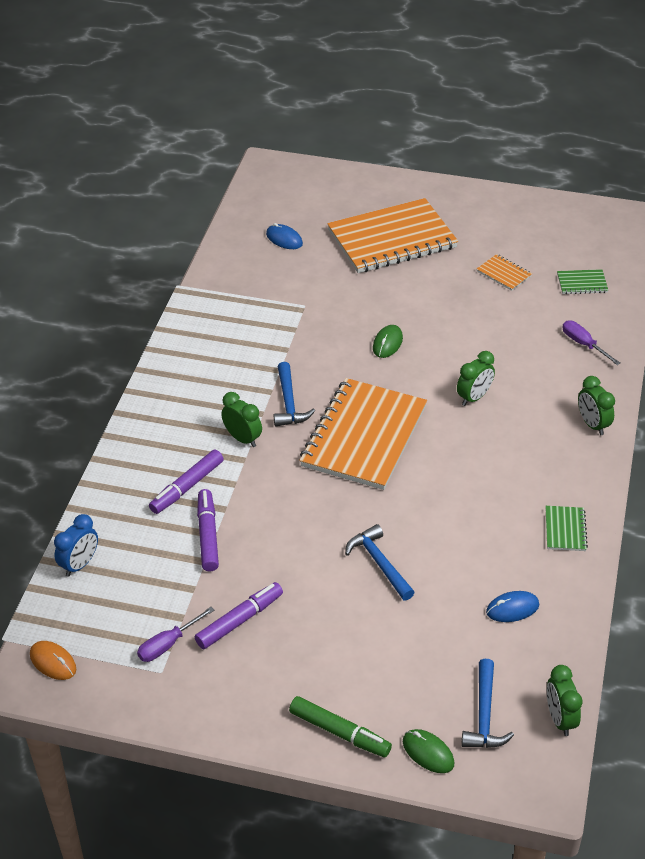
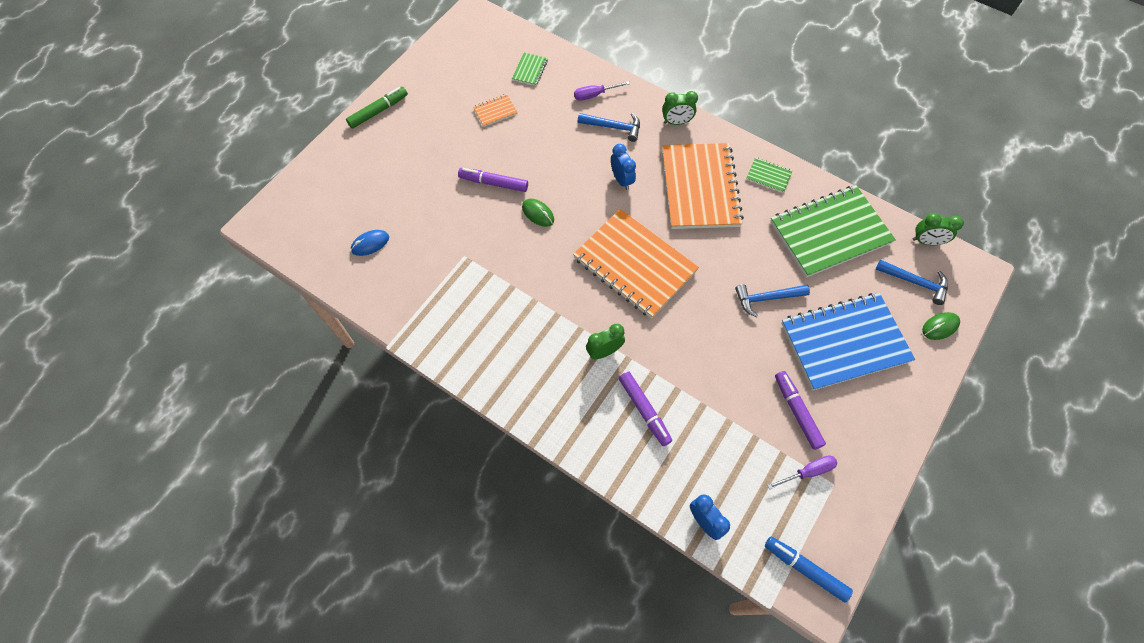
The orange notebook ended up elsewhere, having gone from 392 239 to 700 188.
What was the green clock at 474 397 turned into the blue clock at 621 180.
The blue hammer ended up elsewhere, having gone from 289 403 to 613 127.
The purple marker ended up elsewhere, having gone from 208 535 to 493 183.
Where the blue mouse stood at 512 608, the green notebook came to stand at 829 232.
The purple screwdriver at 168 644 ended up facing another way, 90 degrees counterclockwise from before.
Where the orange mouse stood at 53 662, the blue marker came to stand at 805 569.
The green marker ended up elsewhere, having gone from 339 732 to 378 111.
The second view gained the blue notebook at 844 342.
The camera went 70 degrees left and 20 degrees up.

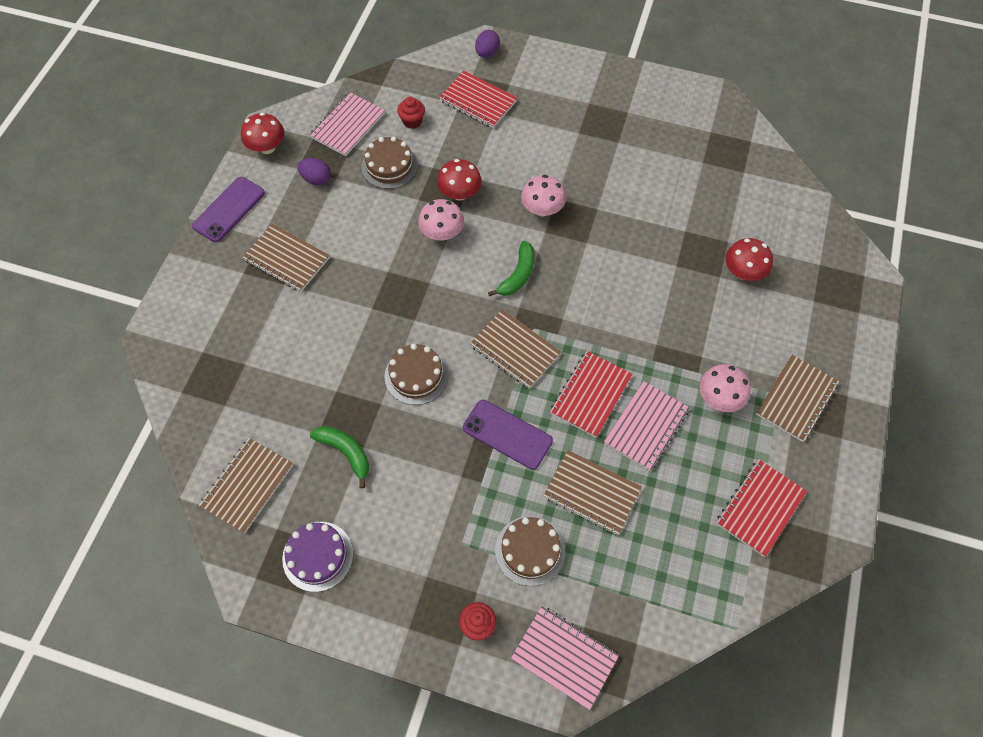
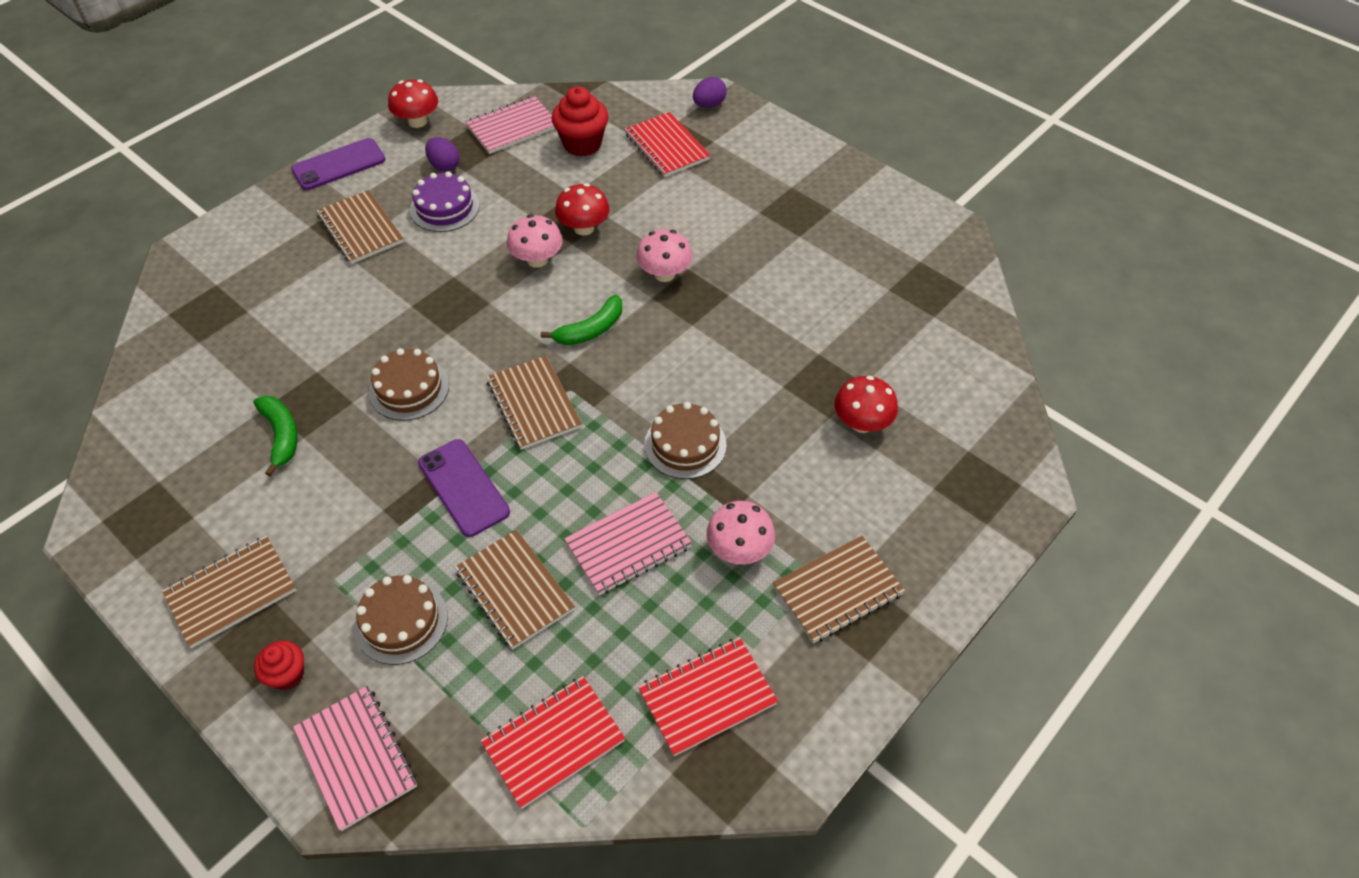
The size of the red cupcake at 412 121 changed by a factor of 1.70.
The brown cake ended up elsewhere, having gone from 389 166 to 685 444.
The red notebook ended up elsewhere, having gone from 590 395 to 553 742.
The brown notebook ended up elsewhere, having gone from 247 485 to 231 592.
The purple cake ended up elsewhere, having gone from 318 556 to 445 208.
The camera went 25 degrees right and 10 degrees down.

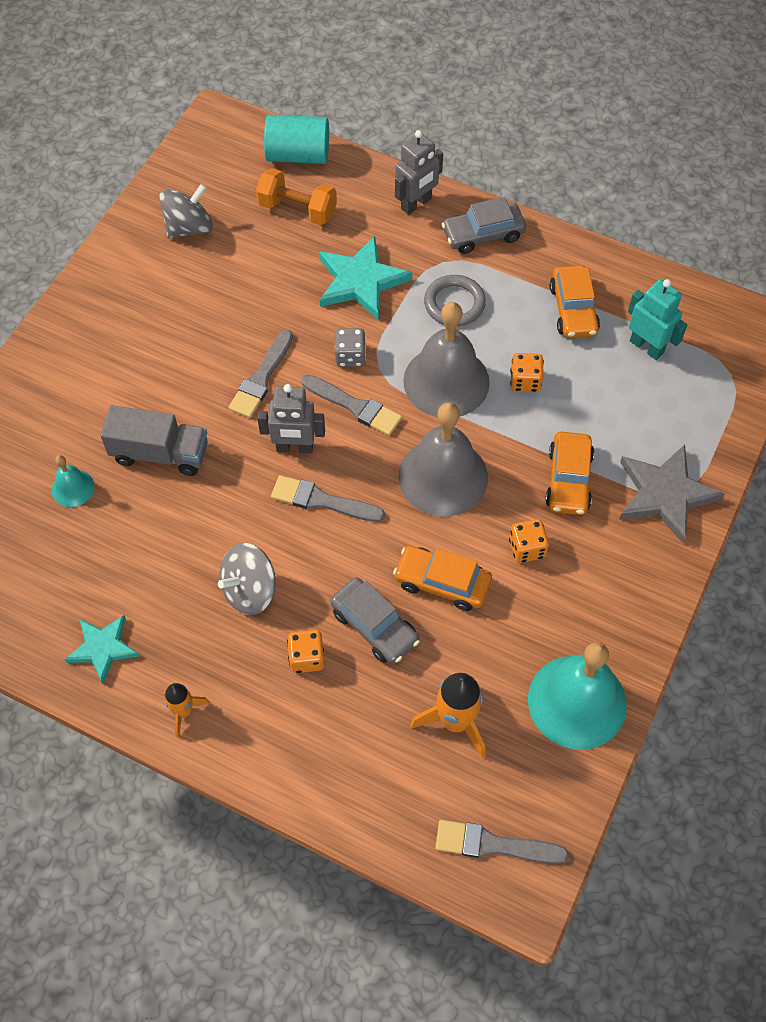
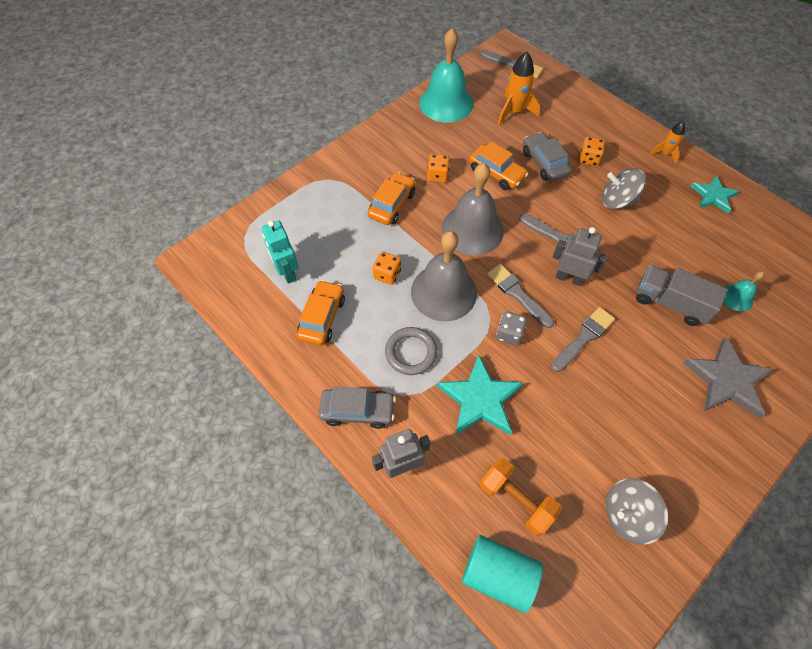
The grey star ended up elsewhere, having gone from 665 494 to 727 380.
The grey spinning top at 250 590 ended up facing another way, 150 degrees counterclockwise from before.
The camera went 160 degrees left and 0 degrees up.

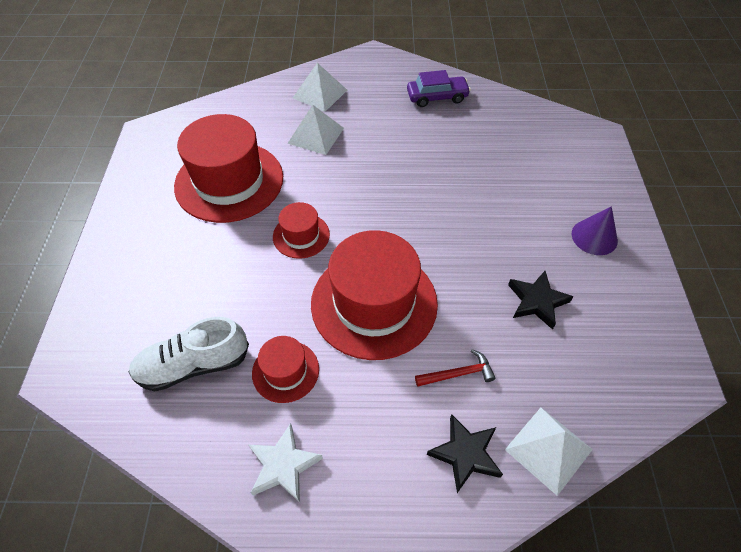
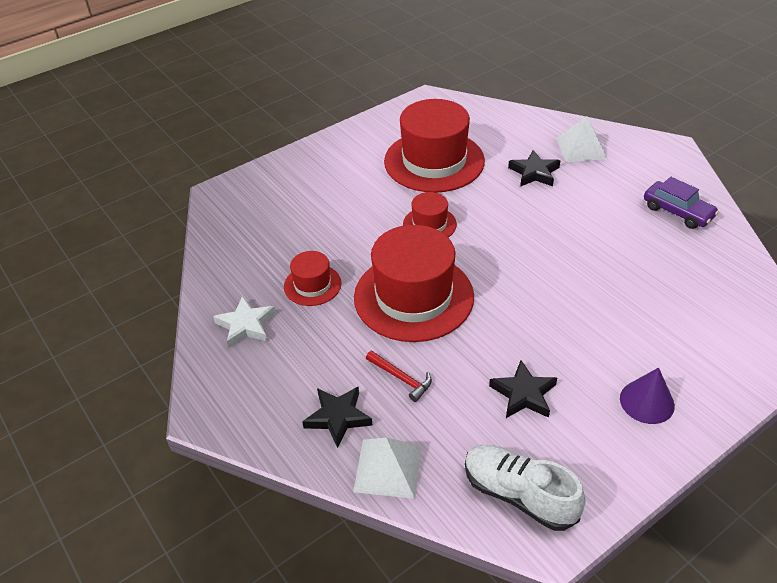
Where the white pyramid stood at 316 135, the black star came to stand at 534 173.
The white shoe ended up elsewhere, having gone from 193 365 to 519 494.
The camera went 55 degrees right and 10 degrees down.

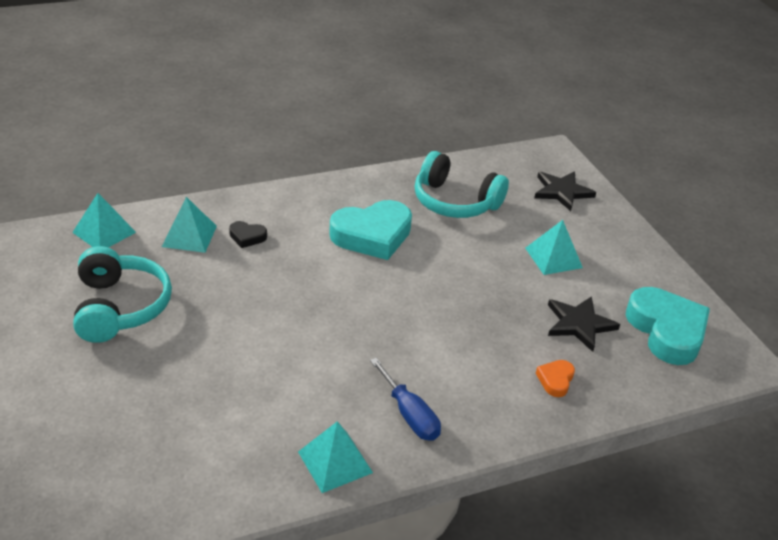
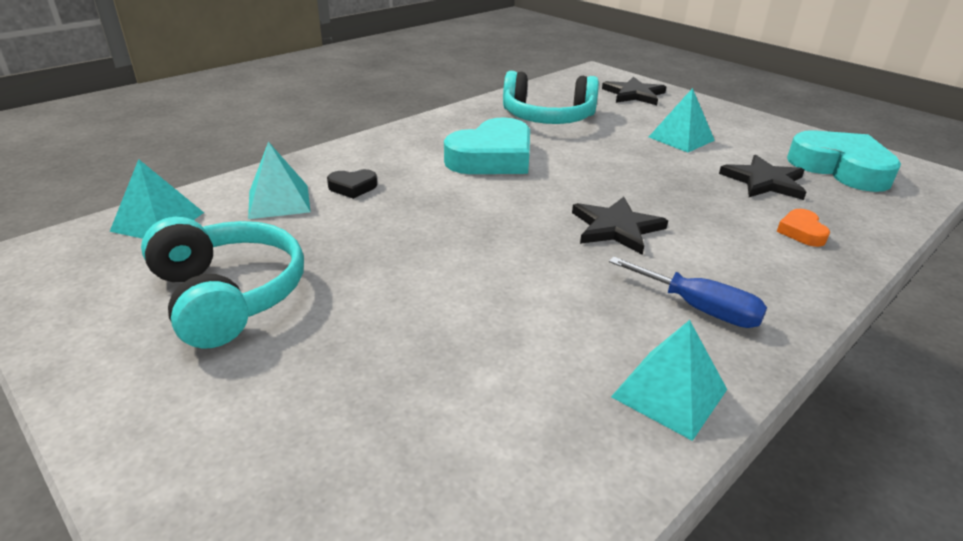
The second view gained the black star at 616 228.
The camera went 20 degrees left and 5 degrees down.

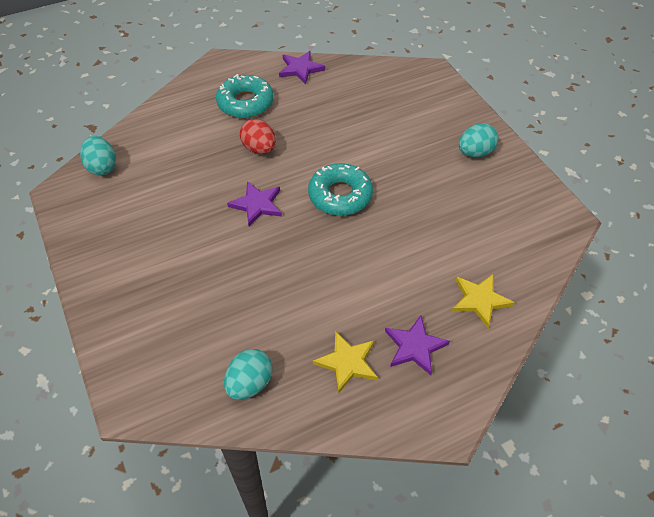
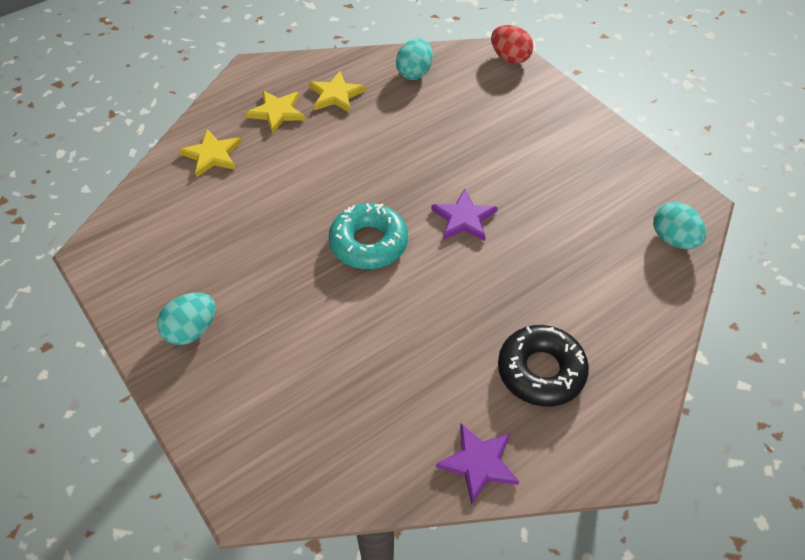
What was the turquoise donut at 245 103 turned into the black donut at 541 371.
The red egg ended up elsewhere, having gone from 259 149 to 510 58.
What was the purple star at 414 346 turned into the yellow star at 277 112.
The camera went 170 degrees right and 0 degrees up.

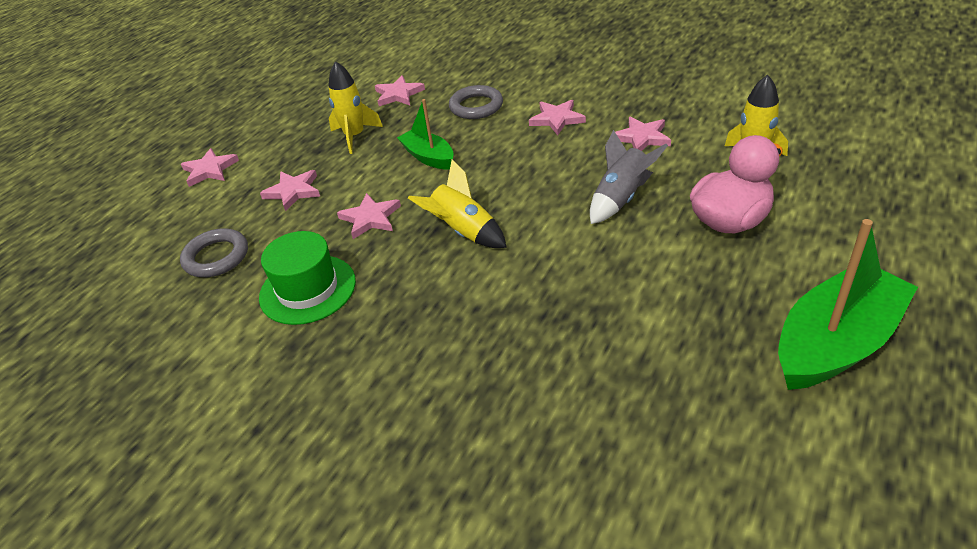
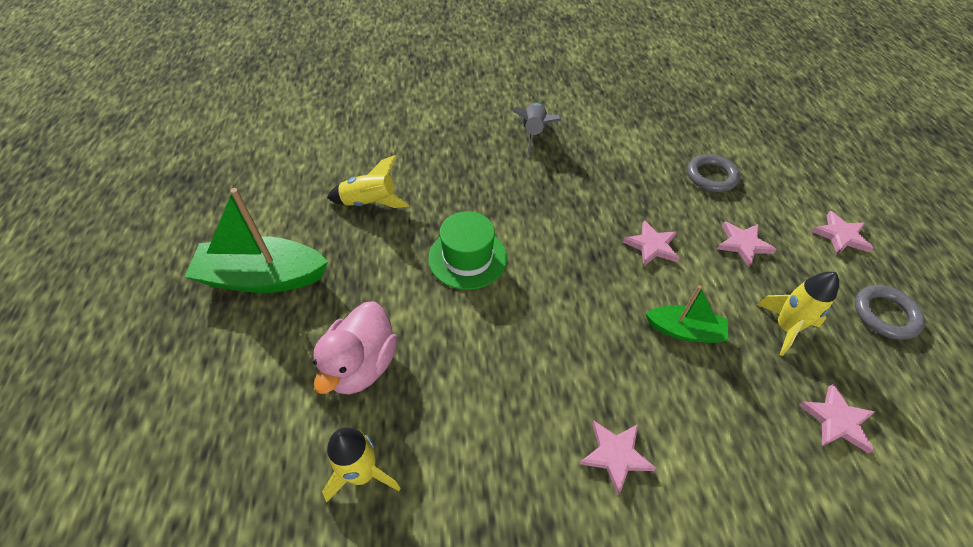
The grey ring ended up elsewhere, having gone from 476 106 to 885 315.
The second view lost the pink star at 642 138.
The grey rocket ended up elsewhere, having gone from 621 199 to 534 133.
The yellow rocket ended up elsewhere, having gone from 463 232 to 370 203.
The green boat at 835 343 ended up facing another way, 75 degrees clockwise from before.
The green hat ended up elsewhere, having gone from 307 289 to 467 258.
The camera went 140 degrees right and 10 degrees up.

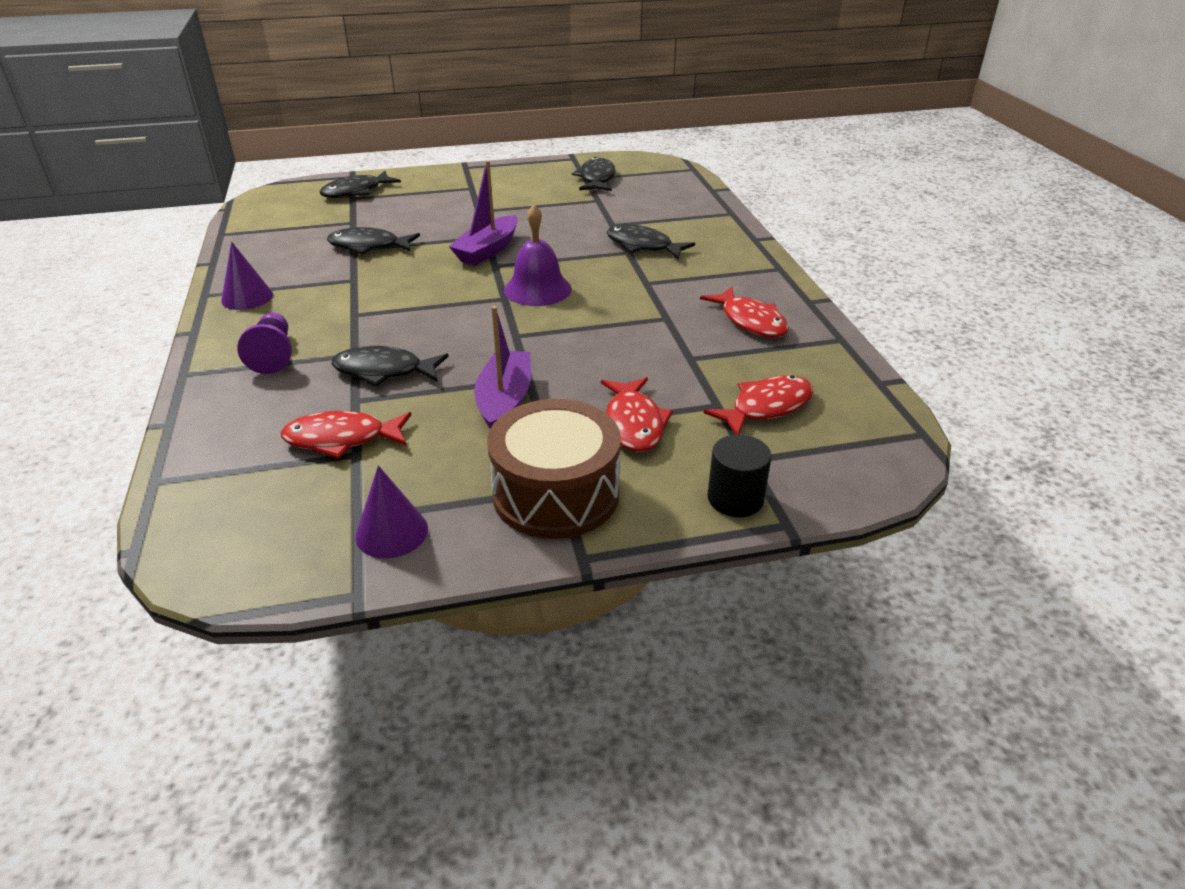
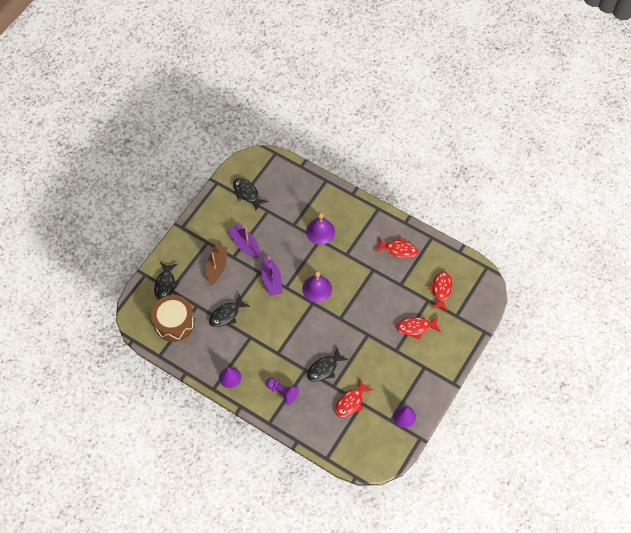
Where the black fish stood at 643 246, the purple bell came to stand at 320 231.
The purple boat ended up elsewhere, having gone from 504 401 to 245 244.
The red fish at 634 424 ended up facing another way, 135 degrees clockwise from before.
The brown drum ended up elsewhere, having gone from 556 494 to 174 323.
The second view lost the black cylinder at 735 498.
The second view gained the brown boat at 217 267.
The camera went 45 degrees left and 25 degrees up.

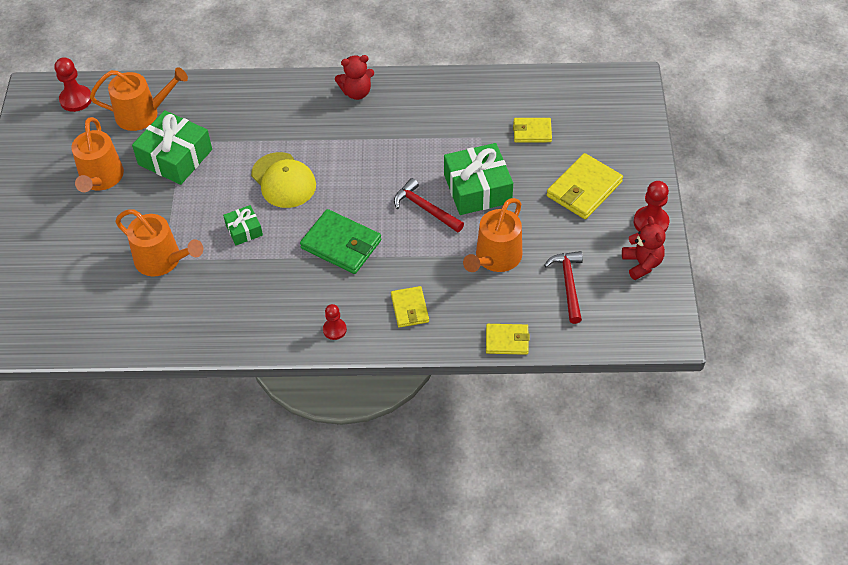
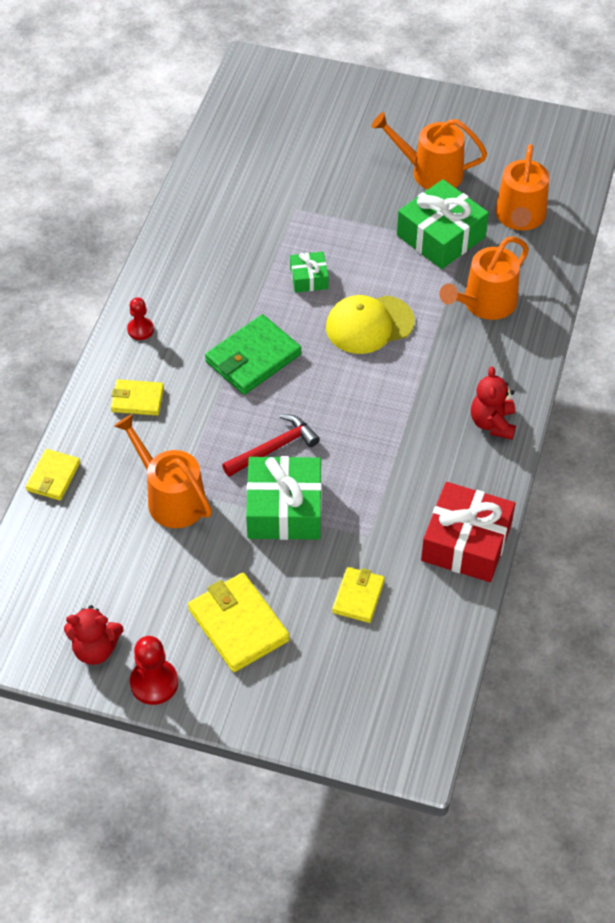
The second view lost the red pawn at 76 99.
The orange watering can ended up elsewhere, having gone from 162 260 to 485 303.
The second view lost the red hammer at 568 284.
The second view gained the red gift at 466 542.
The camera went 105 degrees right and 0 degrees up.

